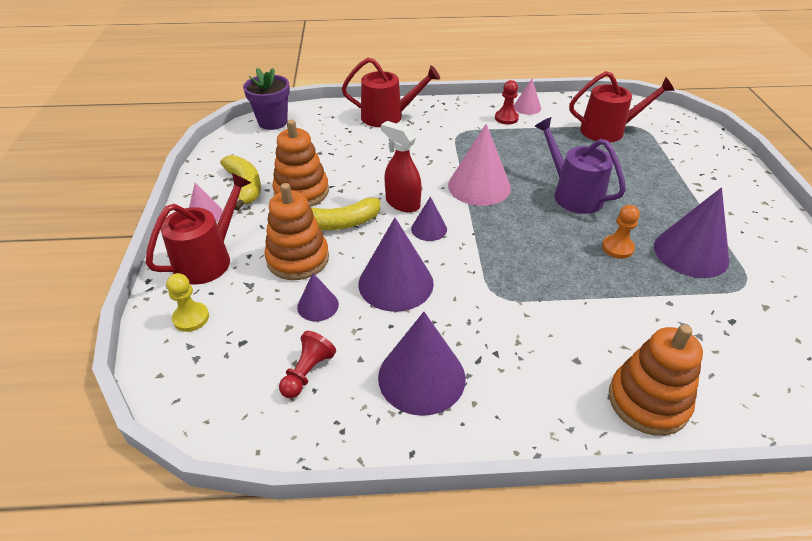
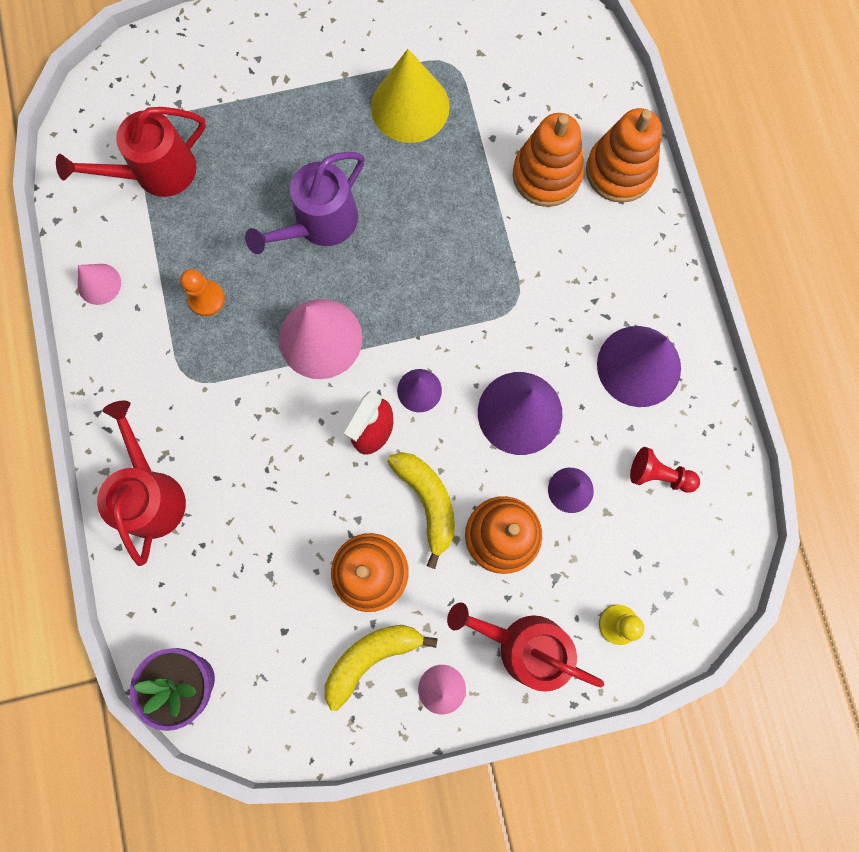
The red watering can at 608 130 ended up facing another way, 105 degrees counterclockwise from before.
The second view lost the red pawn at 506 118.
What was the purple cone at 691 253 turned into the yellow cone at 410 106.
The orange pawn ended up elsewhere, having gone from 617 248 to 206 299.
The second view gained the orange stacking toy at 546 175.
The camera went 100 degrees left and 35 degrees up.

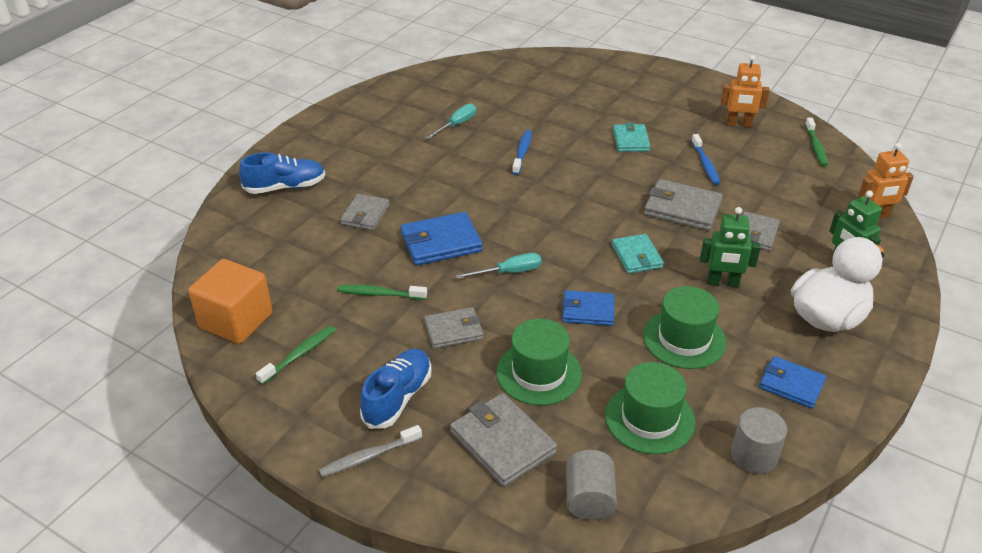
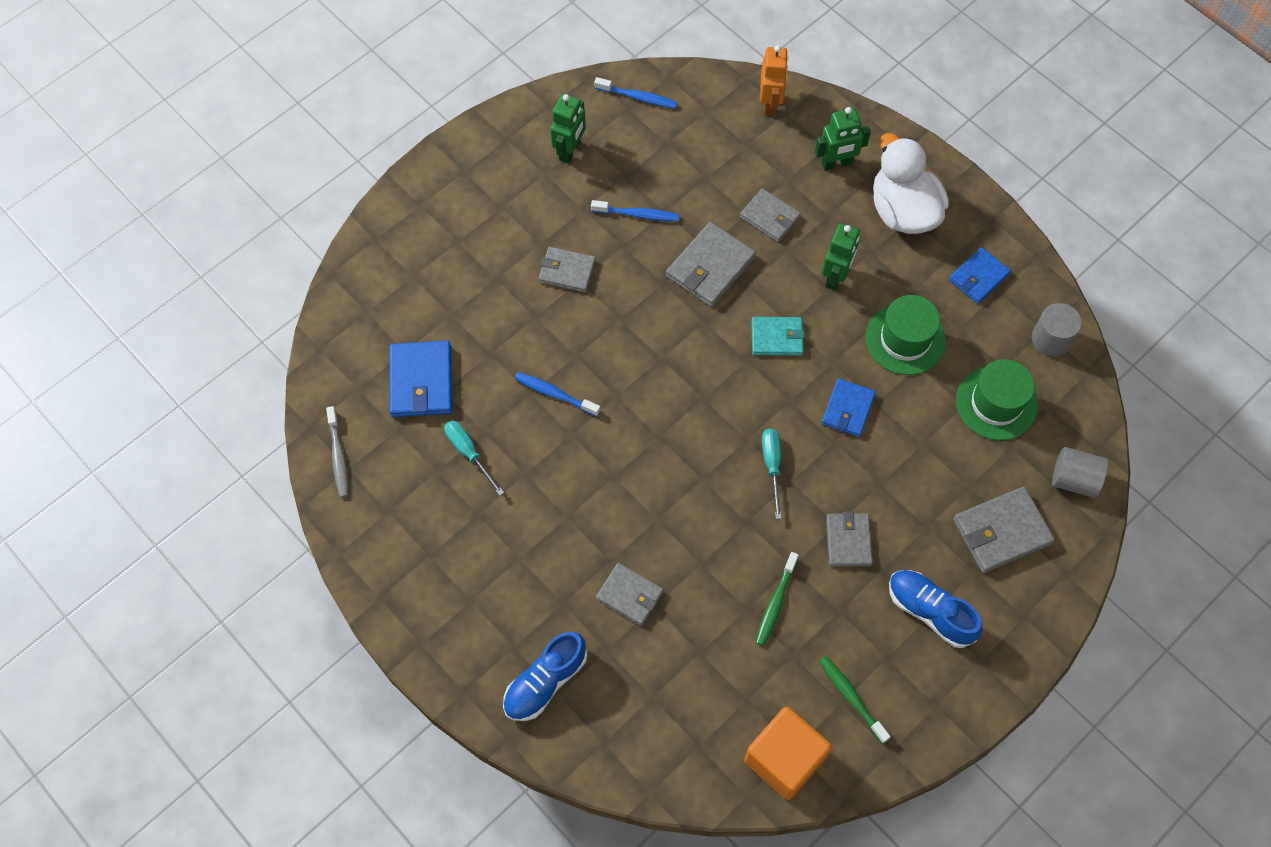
What was the orange robot at 738 124 turned into the green robot at 570 151.
What was the green toothbrush at 816 147 turned into the blue toothbrush at 638 97.
What was the turquoise wallet at 631 140 turned into the grey wallet at 567 271.
The blue shoe at 285 187 ended up facing another way, 135 degrees counterclockwise from before.
The blue wallet ended up elsewhere, having gone from 441 242 to 421 381.
The second view lost the green hat at 539 373.
The grey toothbrush ended up elsewhere, having gone from 368 457 to 338 456.
The camera went 75 degrees left and 25 degrees up.

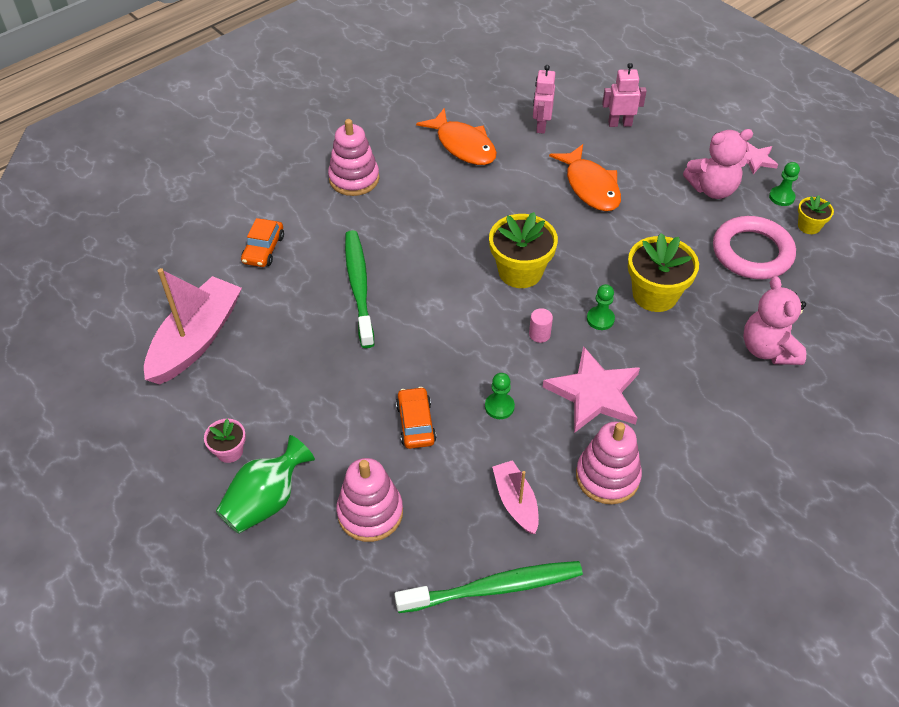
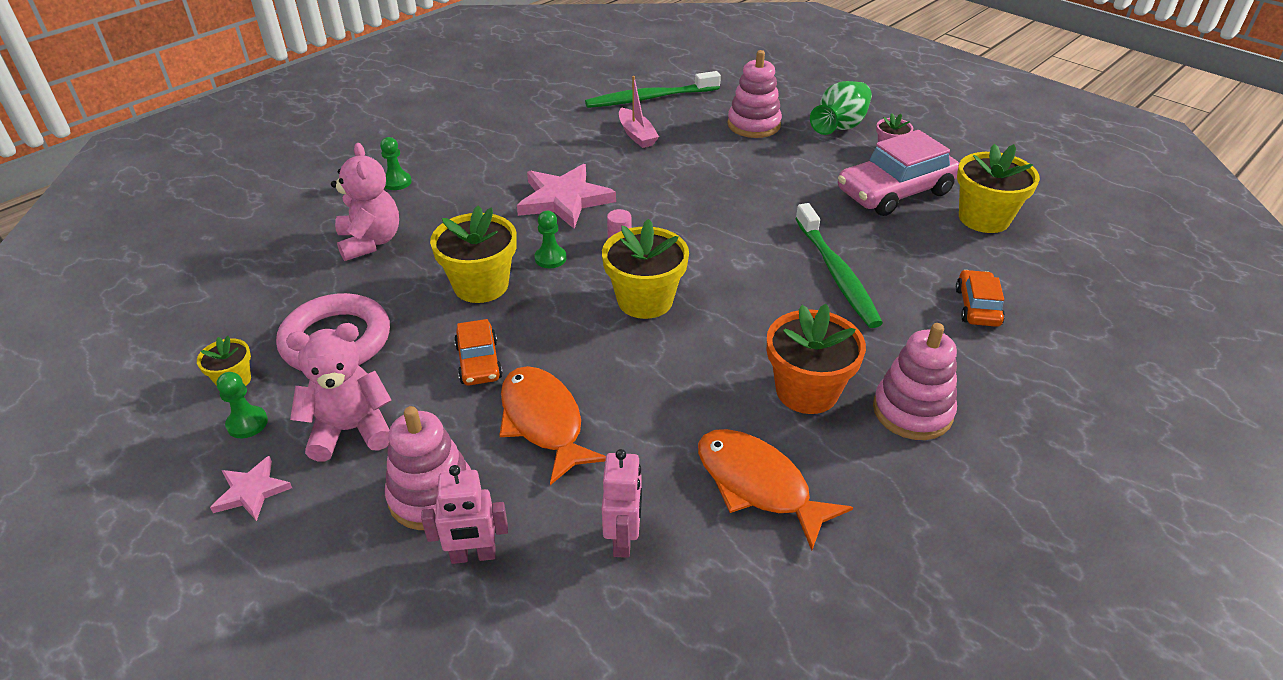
Where the pink boat stood at 196 340, the yellow flower pot came to stand at 984 218.
The green pawn ended up elsewhere, having gone from 499 407 to 397 182.
The orange car ended up elsewhere, having gone from 416 423 to 479 362.
The pink stacking toy ended up elsewhere, having gone from 607 476 to 432 495.
The second view gained the pink car at 895 192.
The second view gained the orange flower pot at 807 391.
The camera went 175 degrees right and 10 degrees down.

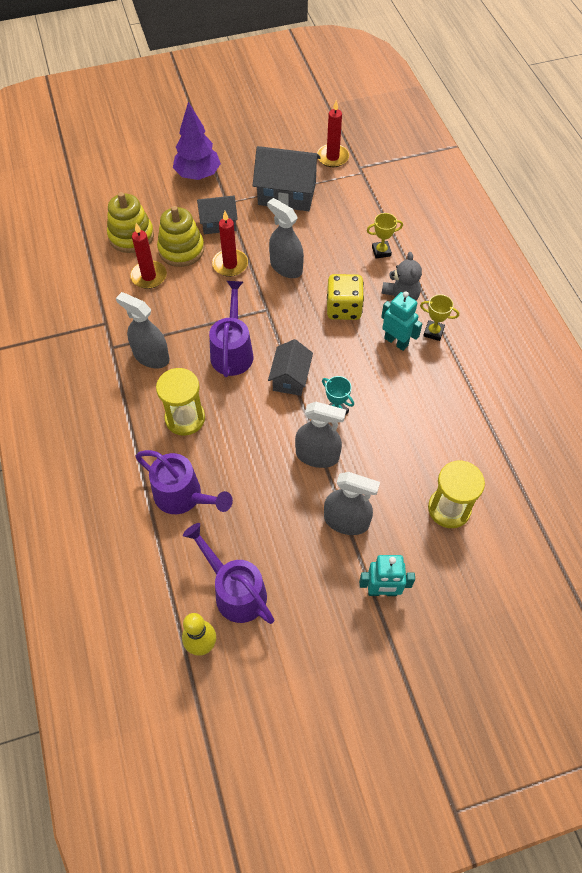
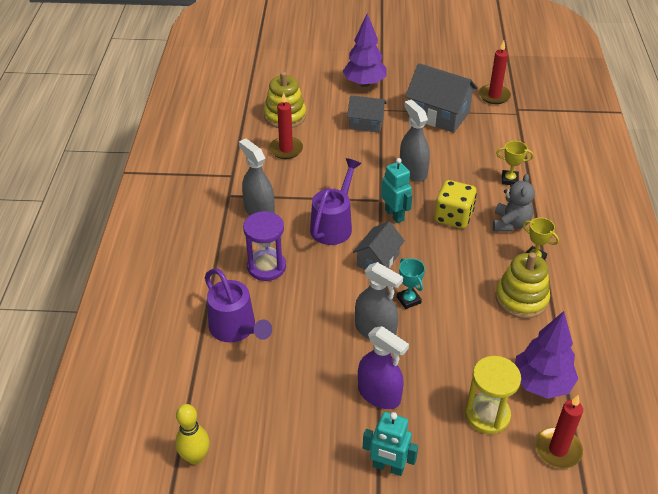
The yellow stacking toy ended up elsewhere, having gone from 181 250 to 521 299.
The red candle ended up elsewhere, having gone from 230 264 to 558 449.
The turquoise robot ended up elsewhere, having gone from 396 342 to 394 215.
What was the yellow hourglass at 185 418 turned into the purple hourglass at 266 267.
What was the grey spray bottle at 346 521 turned into the purple spray bottle at 379 394.
The second view lost the purple watering can at 235 590.
The second view gained the purple tree at 541 383.
The camera went 20 degrees right and 15 degrees down.

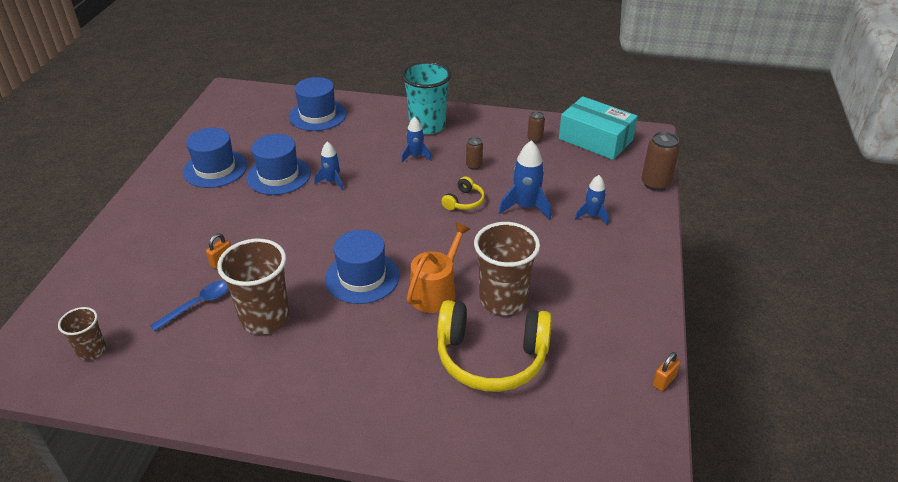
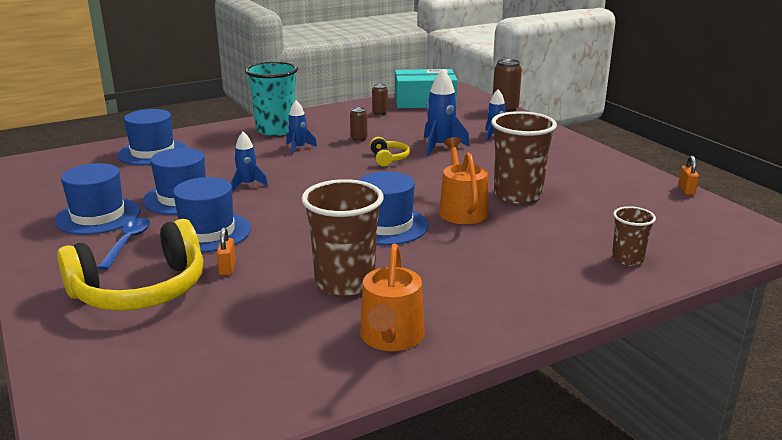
The blue spoon ended up elsewhere, having gone from 198 305 to 128 243.
The yellow headphones ended up elsewhere, having gone from 491 357 to 141 290.
The brown cup ended up elsewhere, having gone from 92 350 to 627 259.
The second view gained the blue hat at 207 232.
The second view gained the orange watering can at 391 337.
The camera went 40 degrees left and 15 degrees down.

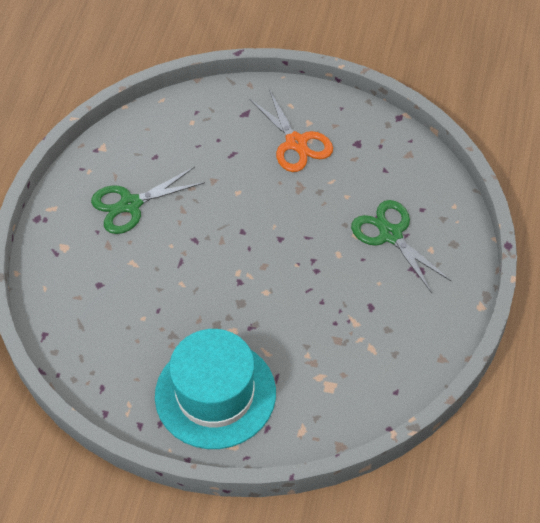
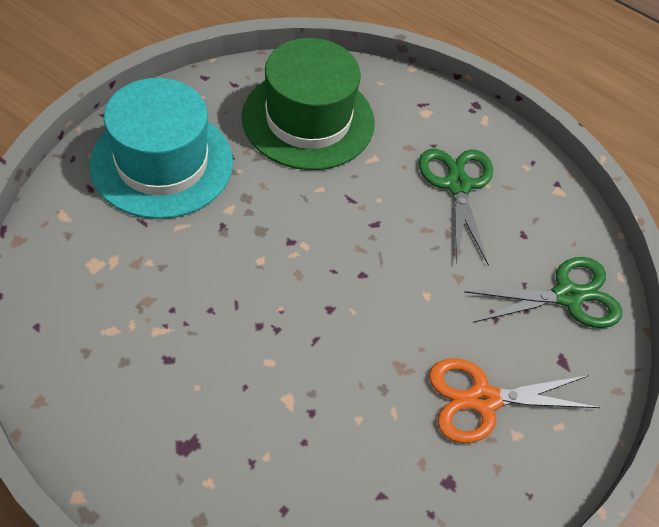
The green scissors ended up elsewhere, having gone from 390 235 to 567 296.
The second view gained the green hat at 308 119.
The camera went 105 degrees right and 0 degrees up.

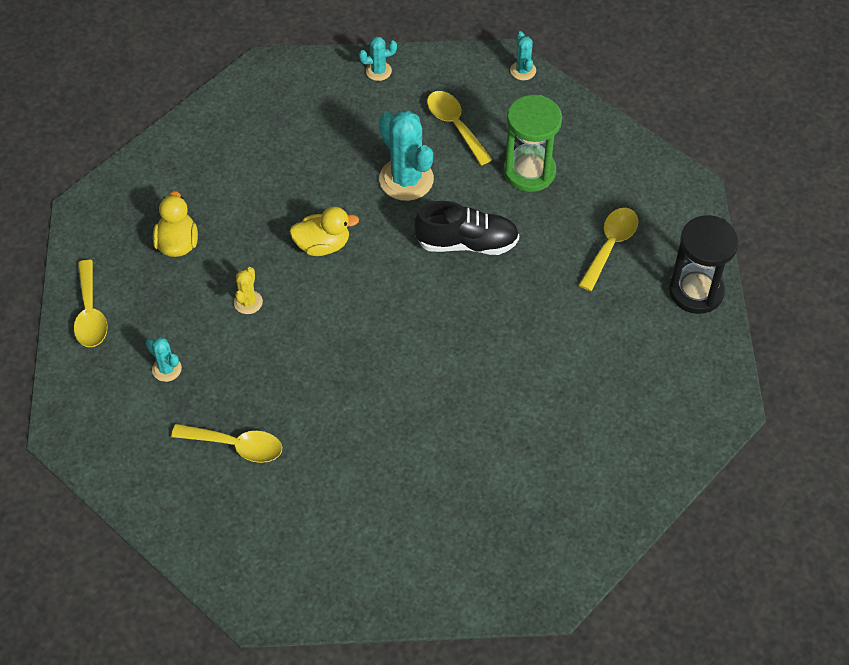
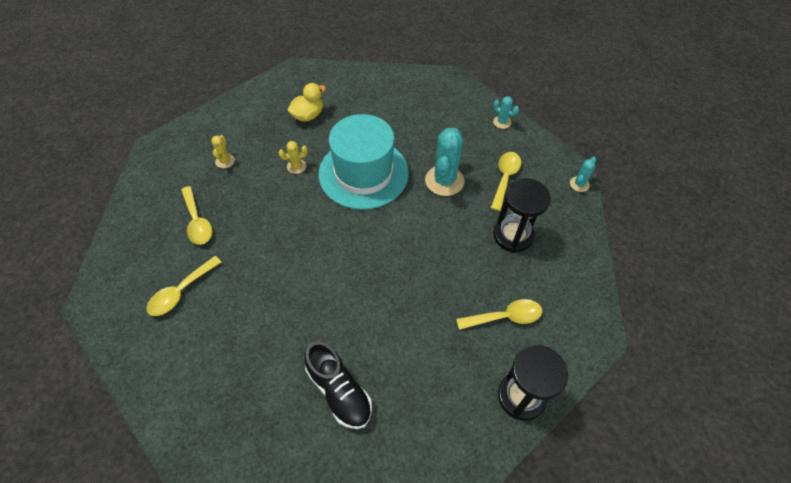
What was the green hourglass at 529 171 turned into the black hourglass at 513 235.
The black shoe ended up elsewhere, having gone from 467 243 to 339 391.
Where the yellow duck stood at 322 245, the turquoise hat came to stand at 363 173.
The yellow spoon ended up elsewhere, having gone from 90 313 to 181 291.
What was the turquoise cactus at 166 369 turned into the yellow cactus at 225 161.
The camera went 50 degrees right and 0 degrees up.

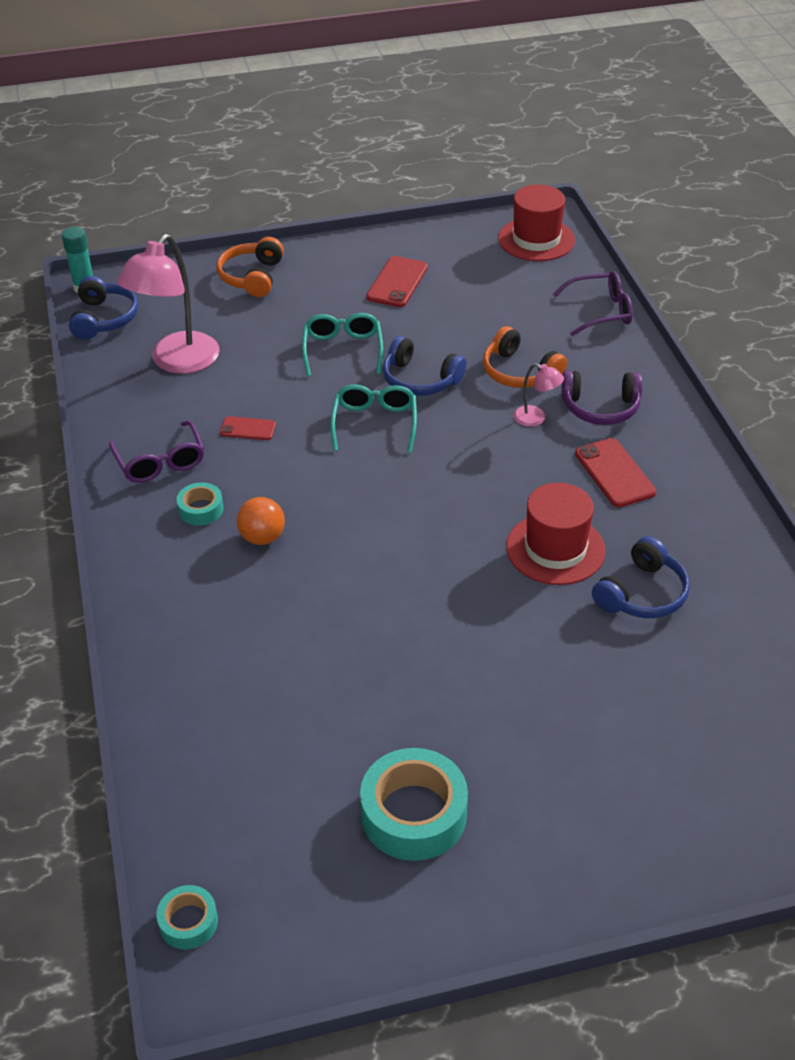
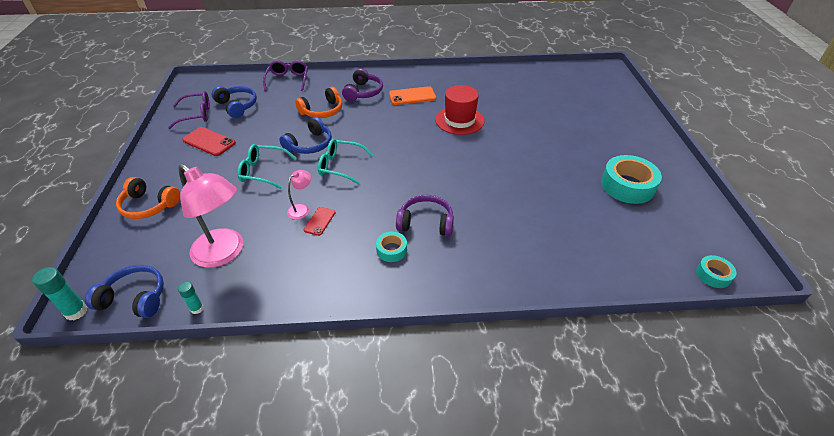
The second view lost the red hat at 536 239.
The pink lamp ended up elsewhere, having gone from 536 418 to 302 209.
The purple glasses ended up elsewhere, having gone from 160 462 to 196 115.
What was the red phone at 614 473 turned into the orange phone at 412 96.
Where the orange ball stood at 262 537, the purple headphones came to stand at 426 222.
The blue headphones ended up elsewhere, having gone from 642 594 to 237 106.
The second view gained the turquoise glue stick at 197 308.
The camera went 80 degrees left and 0 degrees up.

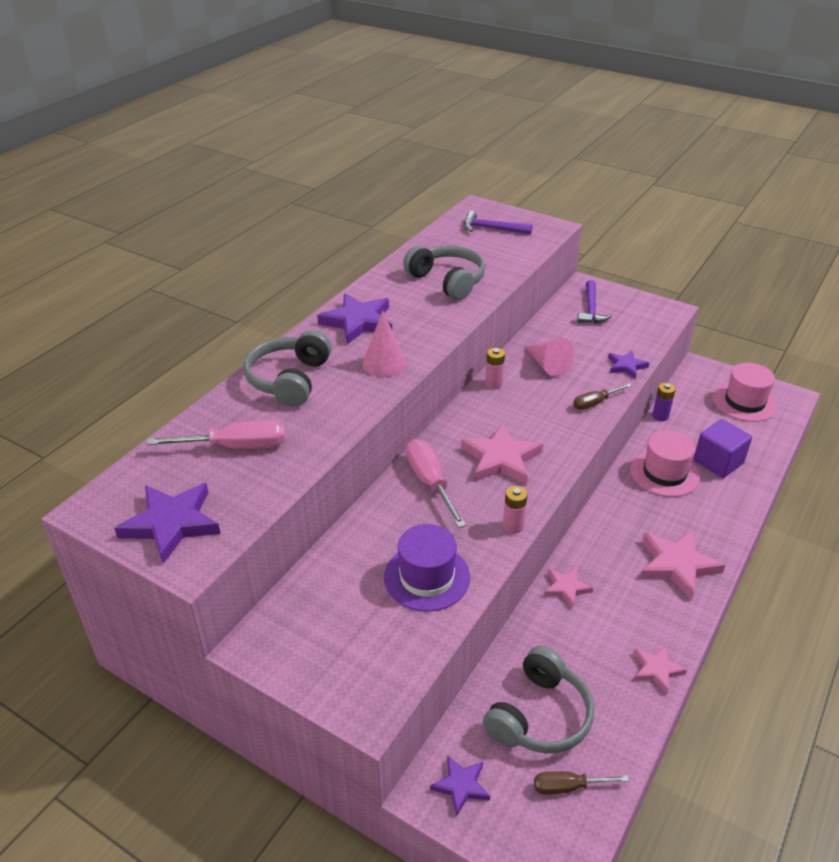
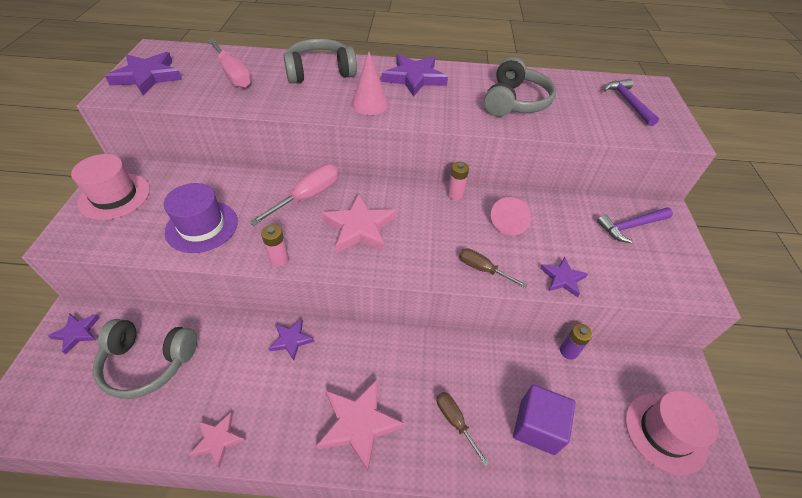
The pink hat ended up elsewhere, having gone from 664 473 to 114 196.
What was the pink star at 566 588 turned into the purple star at 291 340.
The brown screwdriver ended up elsewhere, having gone from 568 787 to 455 422.
The camera went 60 degrees right and 10 degrees up.

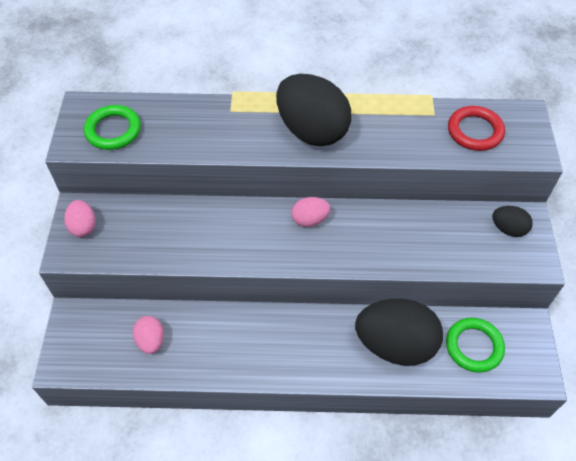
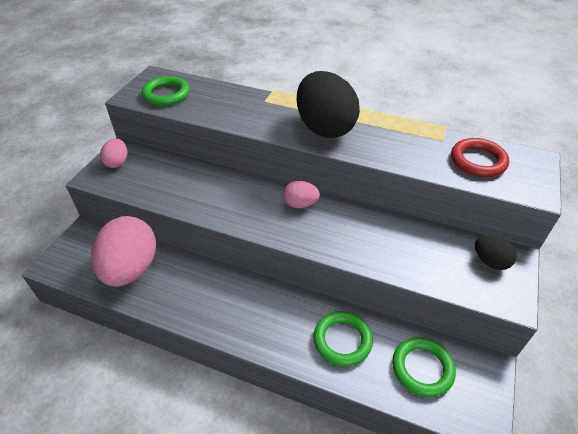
Where the black egg stood at 395 344, the green ring came to stand at 342 340.
The size of the pink egg at 151 341 changed by a factor of 2.11.
The camera went 20 degrees right and 10 degrees down.

